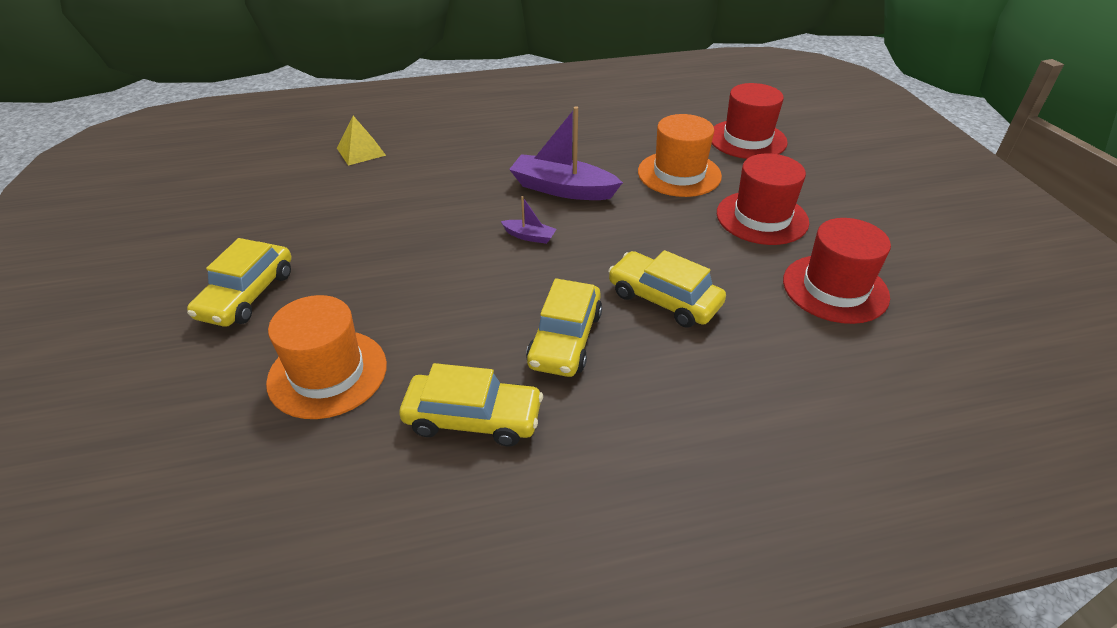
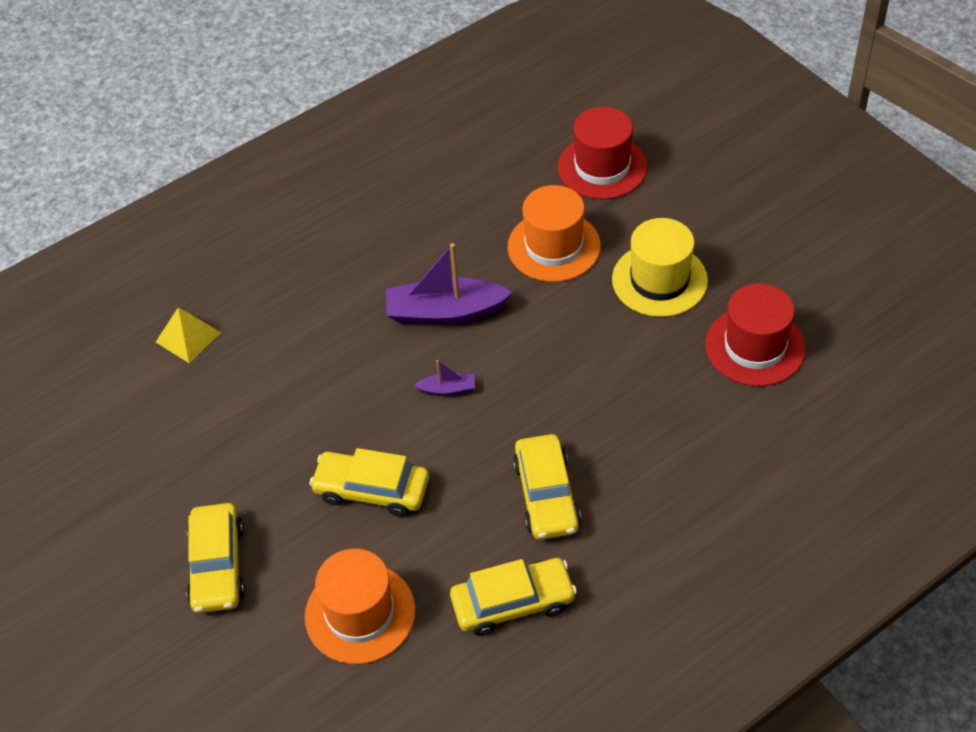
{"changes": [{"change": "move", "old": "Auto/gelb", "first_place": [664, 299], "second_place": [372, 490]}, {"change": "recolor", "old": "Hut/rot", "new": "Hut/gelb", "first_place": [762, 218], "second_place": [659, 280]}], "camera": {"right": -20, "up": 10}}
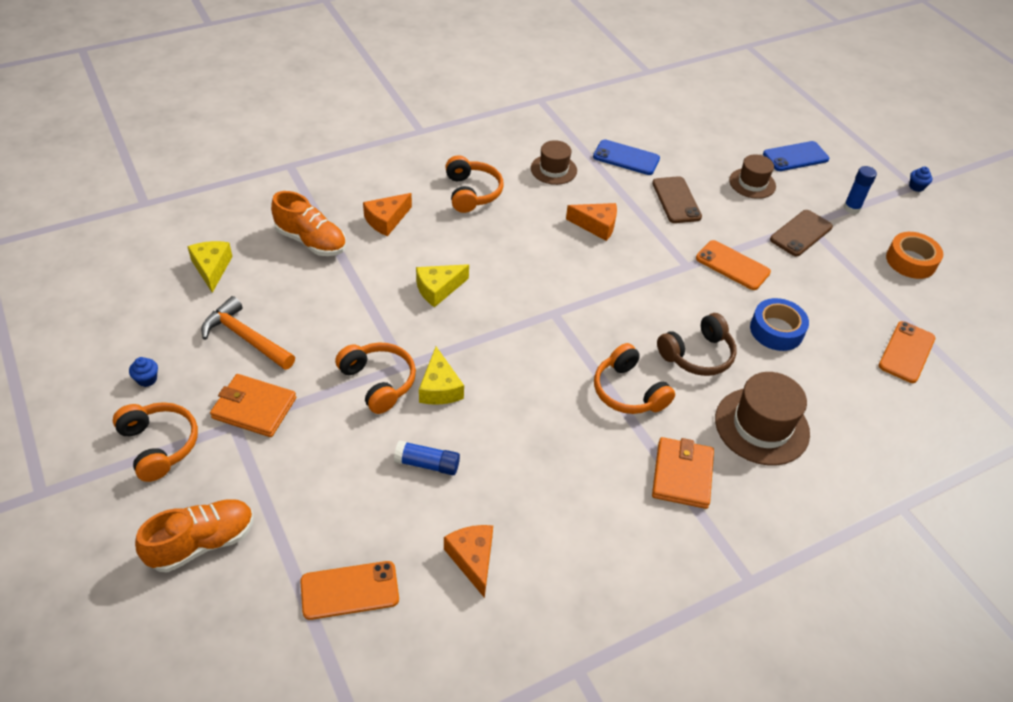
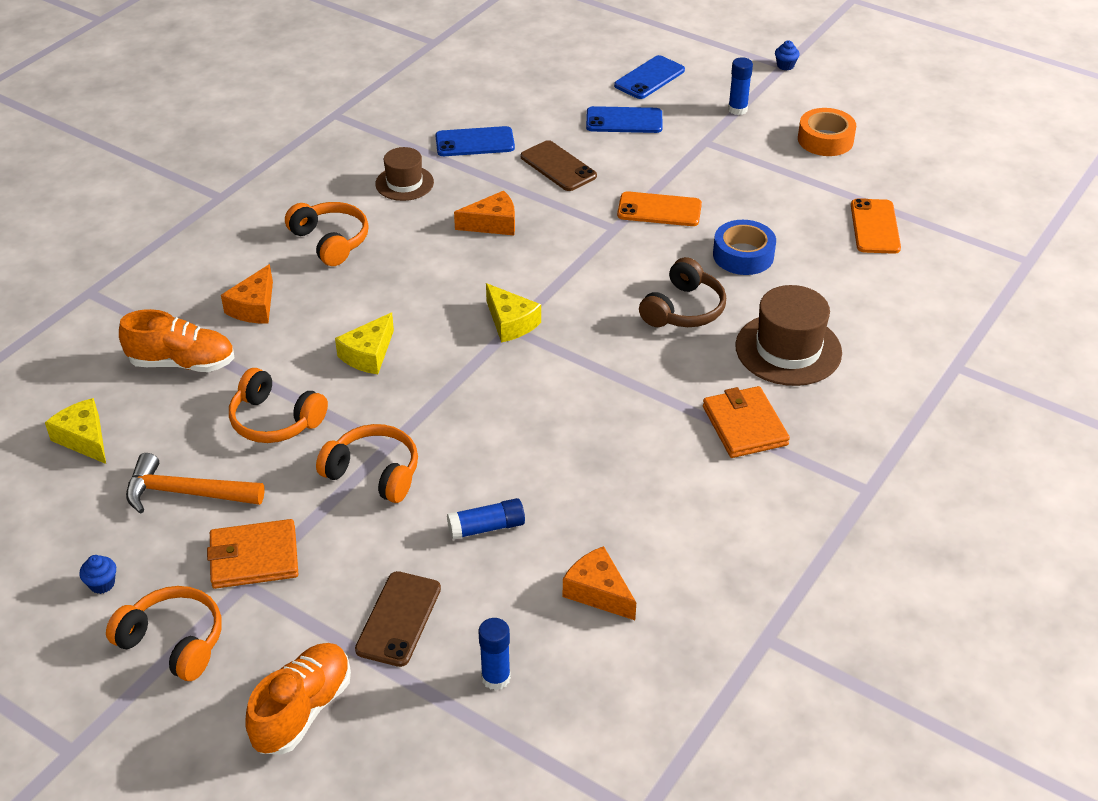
{"changes": [{"change": "move", "old": "Käse/gelb", "first_place": [439, 388], "second_place": [510, 323]}, {"change": "move", "old": "Kopfhörer/orange", "first_place": [628, 391], "second_place": [275, 420]}, {"change": "move", "old": "Handy/braun", "first_place": [801, 233], "second_place": [398, 619]}, {"change": "replace", "old": "Handy/orange", "new": "Klebestift/blau", "first_place": [349, 590], "second_place": [496, 678]}, {"change": "replace", "old": "Hut/braun", "new": "Handy/blau", "first_place": [752, 183], "second_place": [624, 121]}], "camera": {"right": -25, "up": -5}}
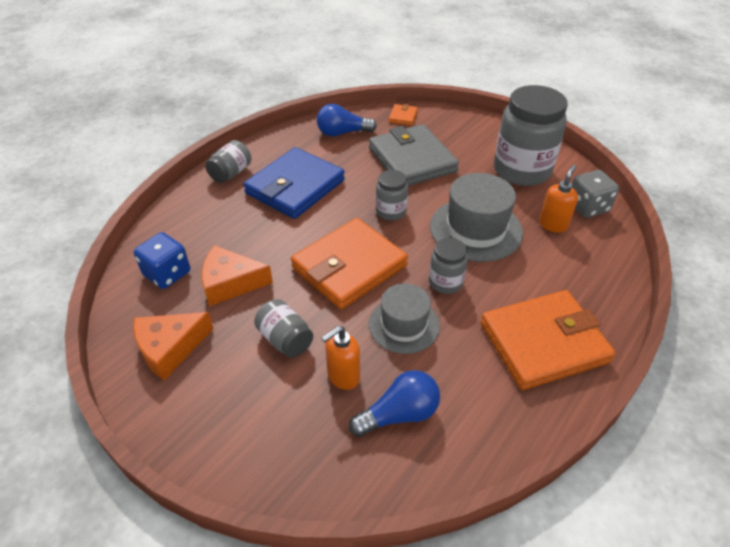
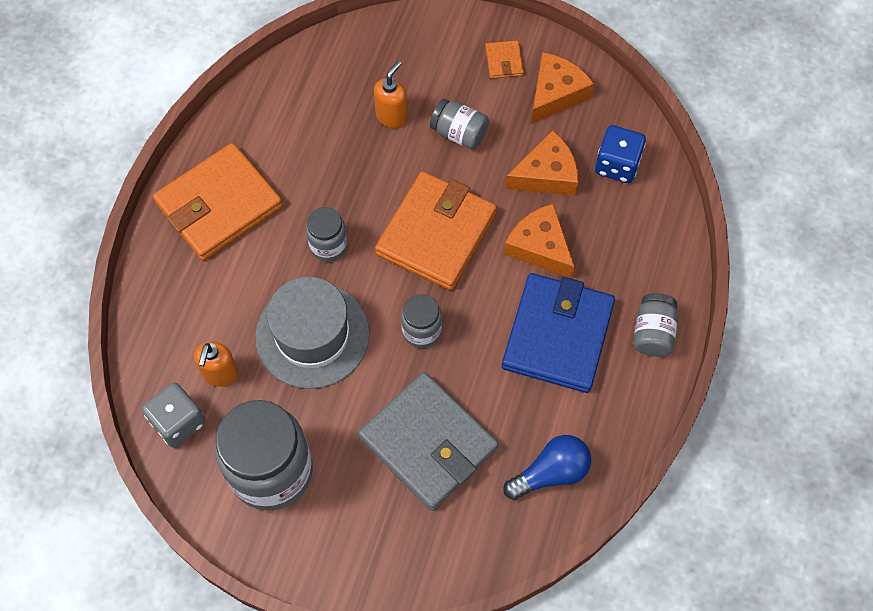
{"changes": [{"change": "delete", "old": "Glühbirne/blau", "first_place": [399, 414]}, {"change": "delete", "old": "Hut/grau", "first_place": [404, 325]}, {"change": "insert", "new": "Käse/orange", "second_place": [539, 247]}, {"change": "move", "old": "Geldbörse/orange", "first_place": [403, 116], "second_place": [504, 61]}], "camera": {"right": 160, "up": 20}}
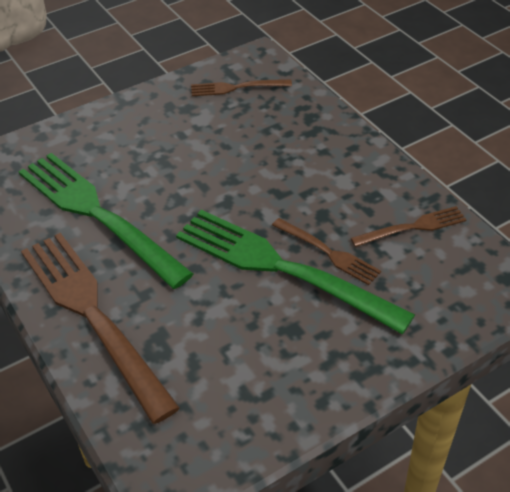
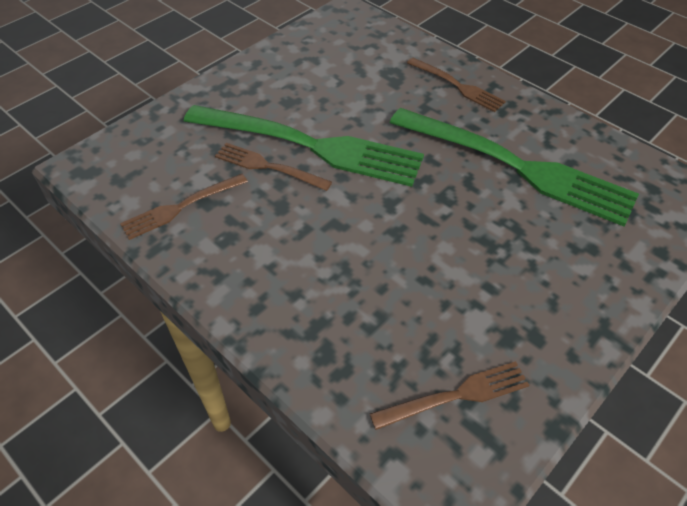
{"changes": [{"change": "resize", "old": "Gabel/braun", "first_place": [92, 315], "second_place": [458, 86], "factor": 0.49}], "camera": {"right": 165, "up": 5}}
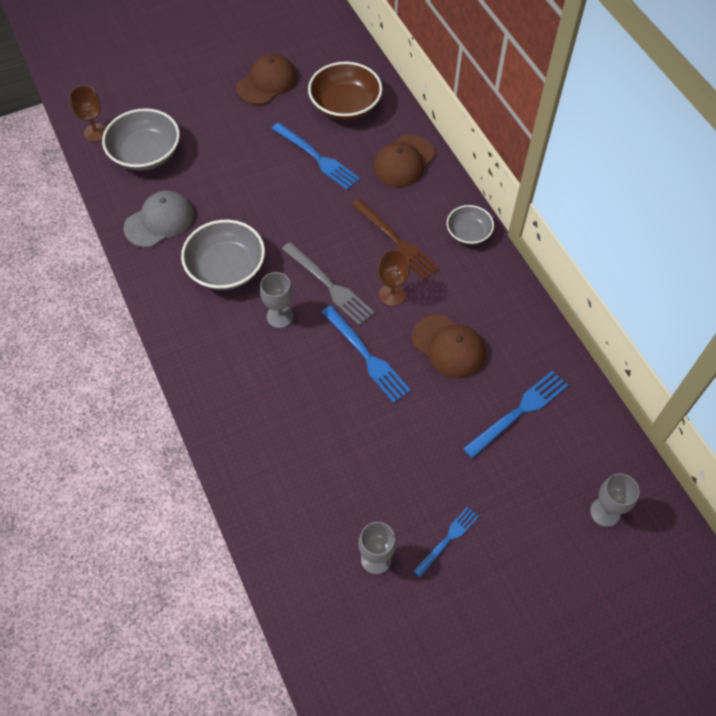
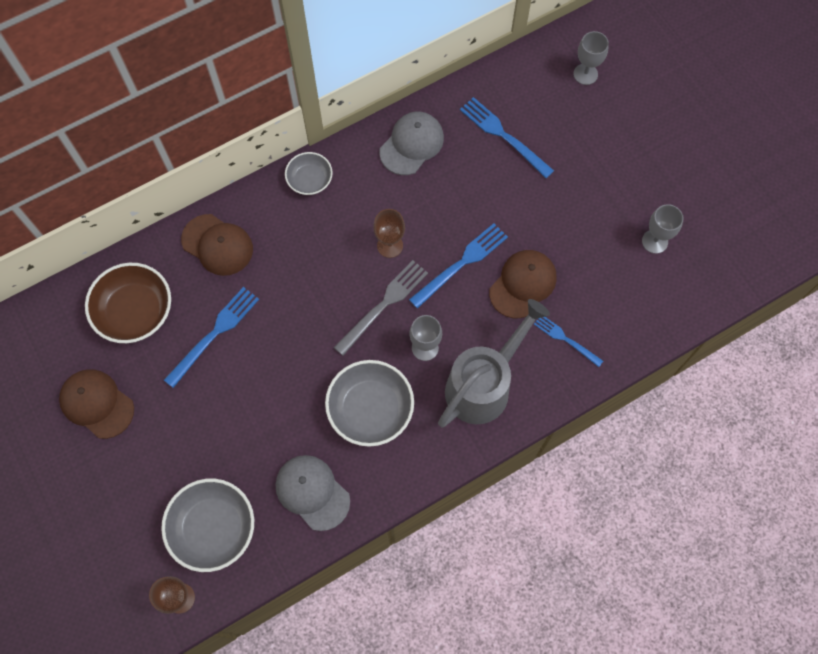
{"changes": [{"change": "delete", "old": "Gabel/braun", "first_place": [396, 241]}, {"change": "insert", "new": "Kappe/grau", "second_place": [412, 144]}, {"change": "insert", "new": "Gießkanne/grau", "second_place": [484, 384]}, {"change": "move", "old": "Kappe/braun", "first_place": [448, 346], "second_place": [523, 284]}, {"change": "move", "old": "Gabel/blau", "first_place": [448, 539], "second_place": [565, 339]}], "camera": {"right": -95, "up": 10}}
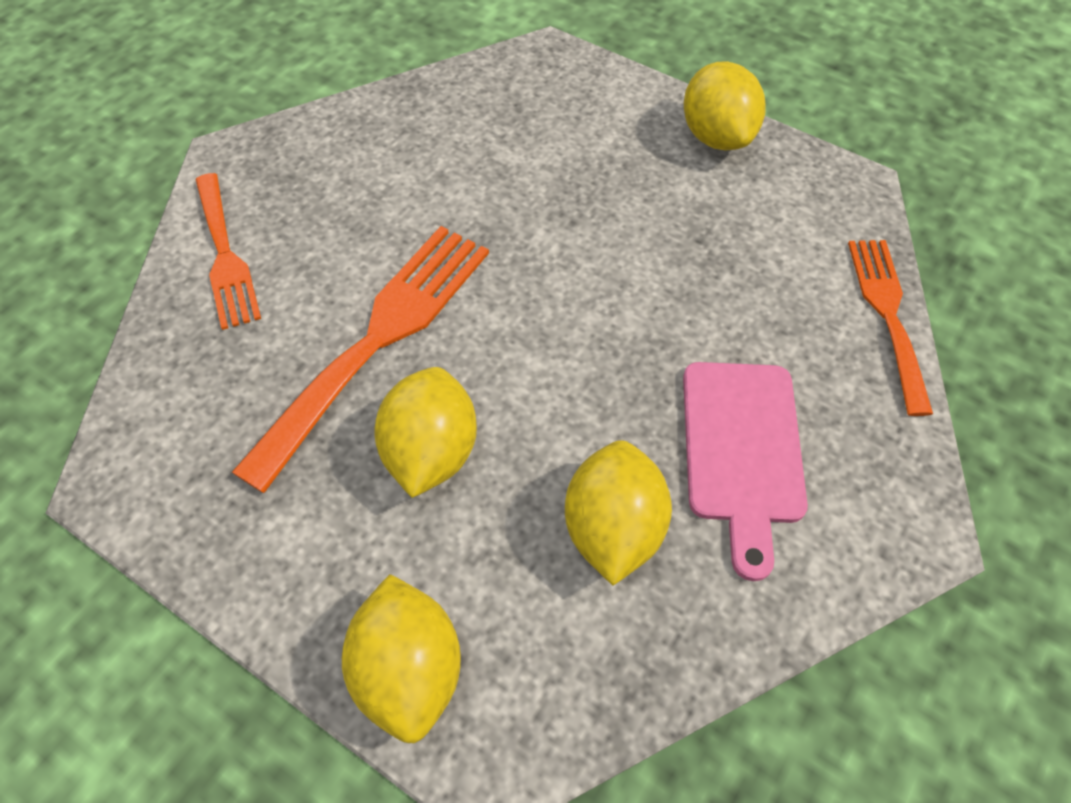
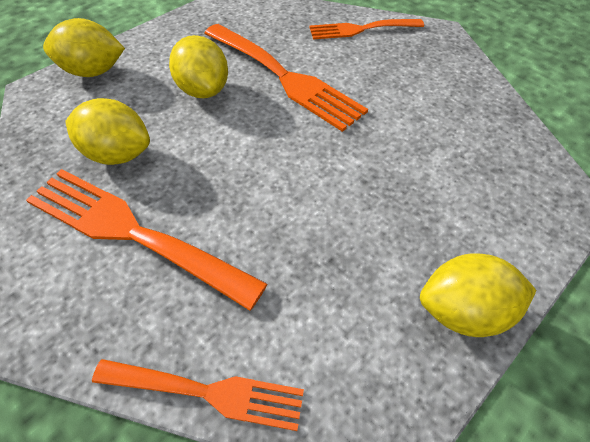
{"changes": [{"change": "replace", "old": "Schneidebrett/rosa", "new": "Gabel/orange", "first_place": [742, 450], "second_place": [132, 233]}, {"change": "rotate", "old": "Zitrone/gelb", "first_place": [431, 451], "second_place": [203, 90], "degrees": 45}], "camera": {"right": 100, "up": -5}}
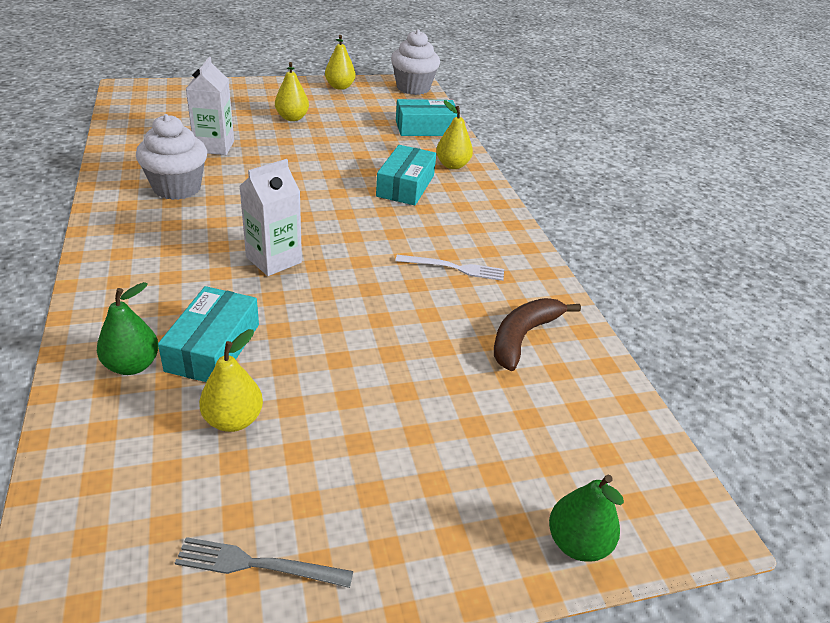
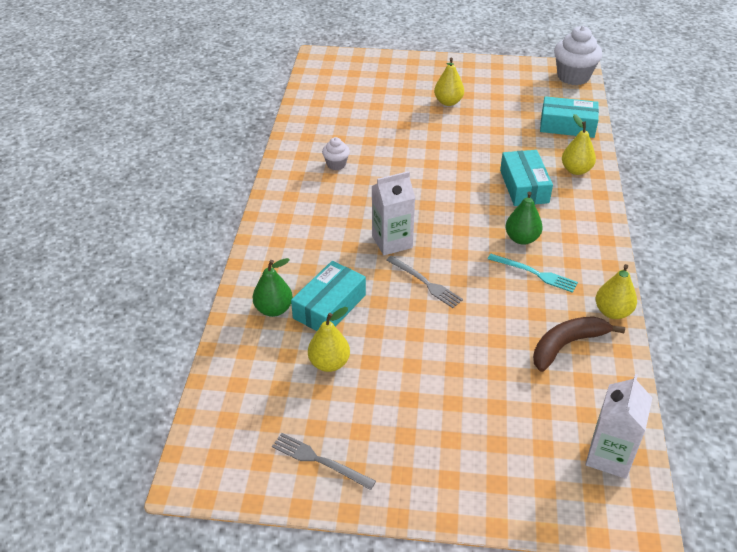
{"changes": [{"change": "insert", "new": "Gabel/grau", "second_place": [425, 283]}, {"change": "move", "old": "Getränkekarton/weiß", "first_place": [214, 146], "second_place": [609, 456]}, {"change": "move", "old": "Birne/gelb", "first_place": [340, 87], "second_place": [612, 312]}, {"change": "move", "old": "Birne/grün", "first_place": [577, 543], "second_place": [522, 239]}, {"change": "recolor", "old": "Gabel/weiß", "new": "Gabel/türkis", "first_place": [454, 268], "second_place": [535, 273]}, {"change": "rotate", "old": "Schachtel/türkis", "first_place": [405, 186], "second_place": [524, 186], "degrees": -45}, {"change": "resize", "old": "Muffin/weiß", "first_place": [177, 188], "second_place": [336, 164], "factor": 0.52}], "camera": {"right": 25, "up": 5}}
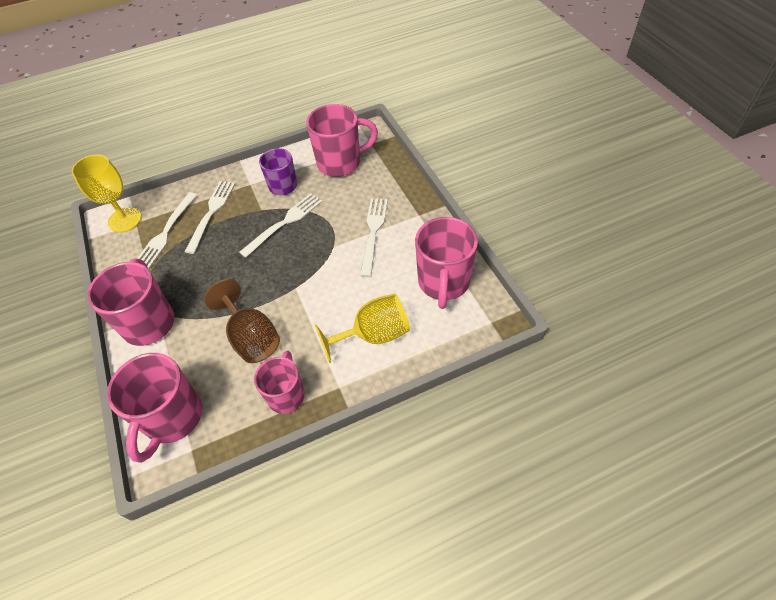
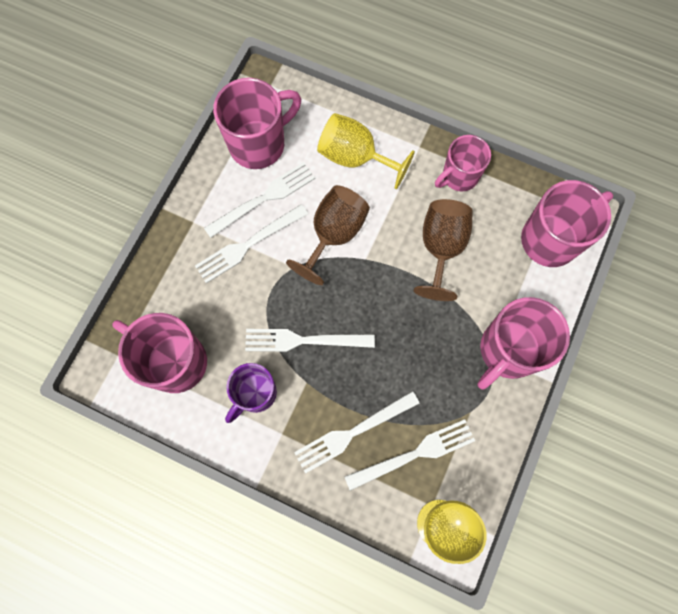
{"changes": [{"change": "insert", "new": "Gabel/weiß", "second_place": [264, 198]}, {"change": "insert", "new": "Kelch/braun", "second_place": [334, 234]}], "camera": {"right": -135, "up": 20}}
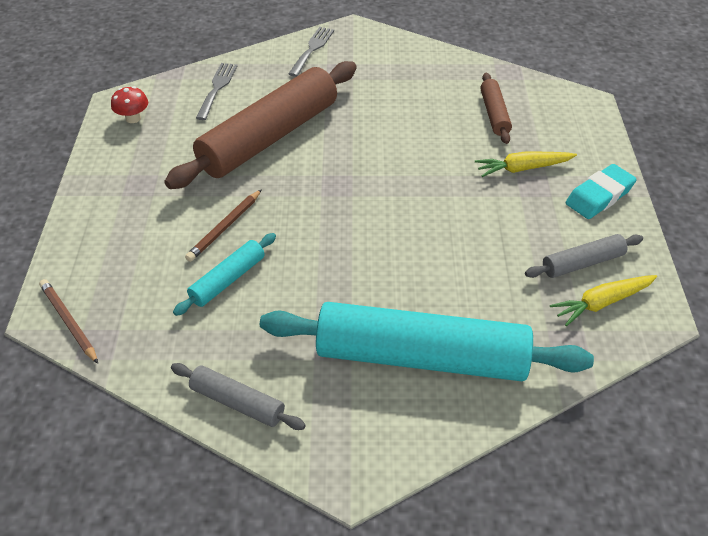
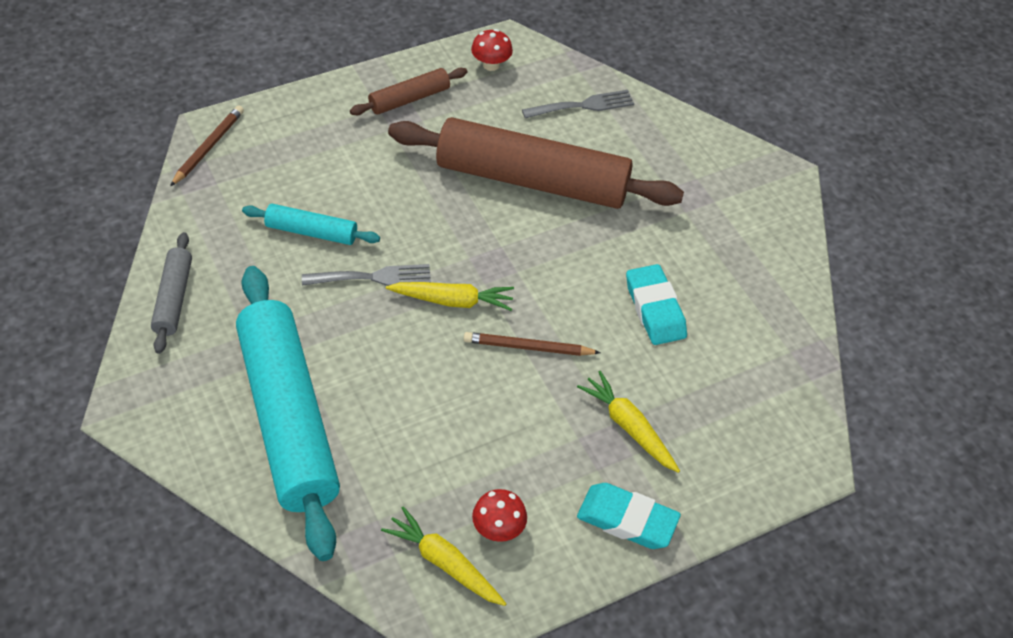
{"changes": [{"change": "insert", "new": "Karotte/gelb", "second_place": [453, 301]}, {"change": "insert", "new": "Radiergummi/türkis", "second_place": [655, 309]}, {"change": "move", "old": "Bleistift/braun", "first_place": [225, 227], "second_place": [528, 347]}, {"change": "move", "old": "Gabel/grau", "first_place": [312, 49], "second_place": [373, 277]}, {"change": "move", "old": "Nudelholz/braun", "first_place": [494, 114], "second_place": [409, 99]}, {"change": "replace", "old": "Nudelholz/grau", "new": "Pilz/rot", "first_place": [582, 263], "second_place": [498, 529]}], "camera": {"right": 60, "up": 5}}
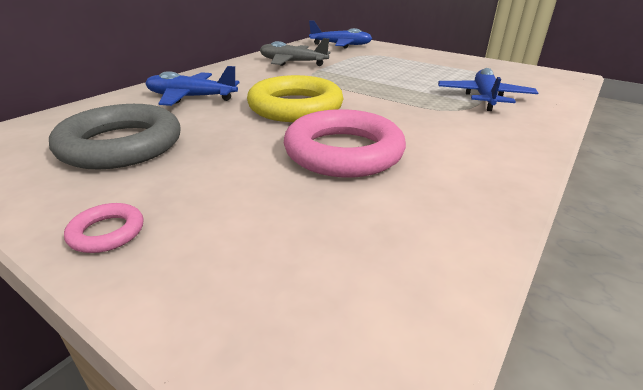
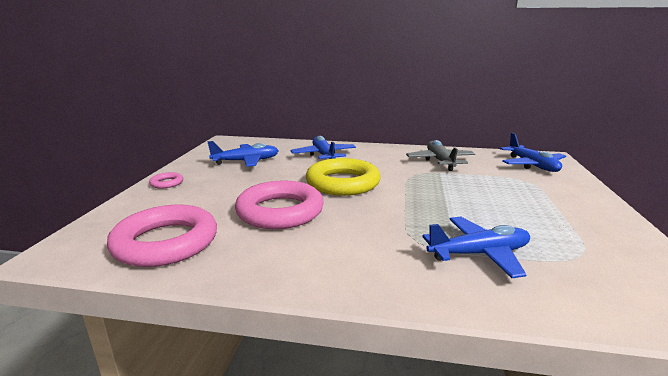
{"changes": [{"change": "insert", "new": "Ring/rosa", "second_place": [166, 242]}, {"change": "replace", "old": "Ring/grau", "new": "Flugzeug/blau", "first_place": [121, 145], "second_place": [246, 161]}], "camera": {"right": 65, "up": -10}}
